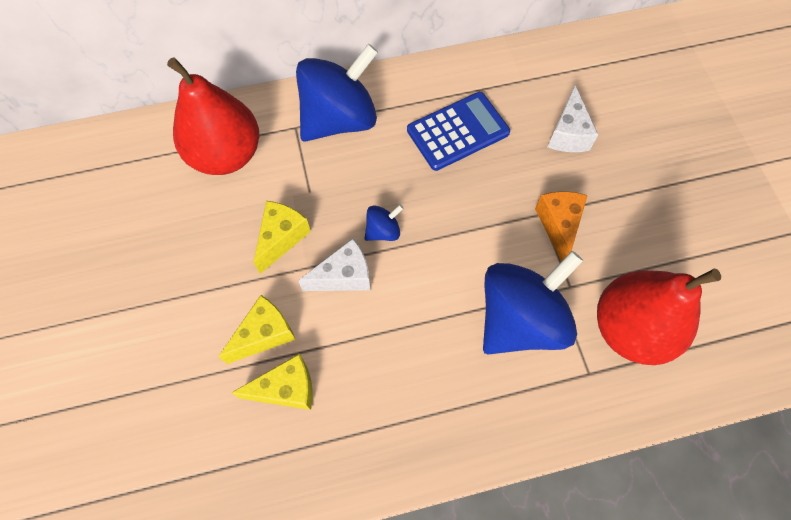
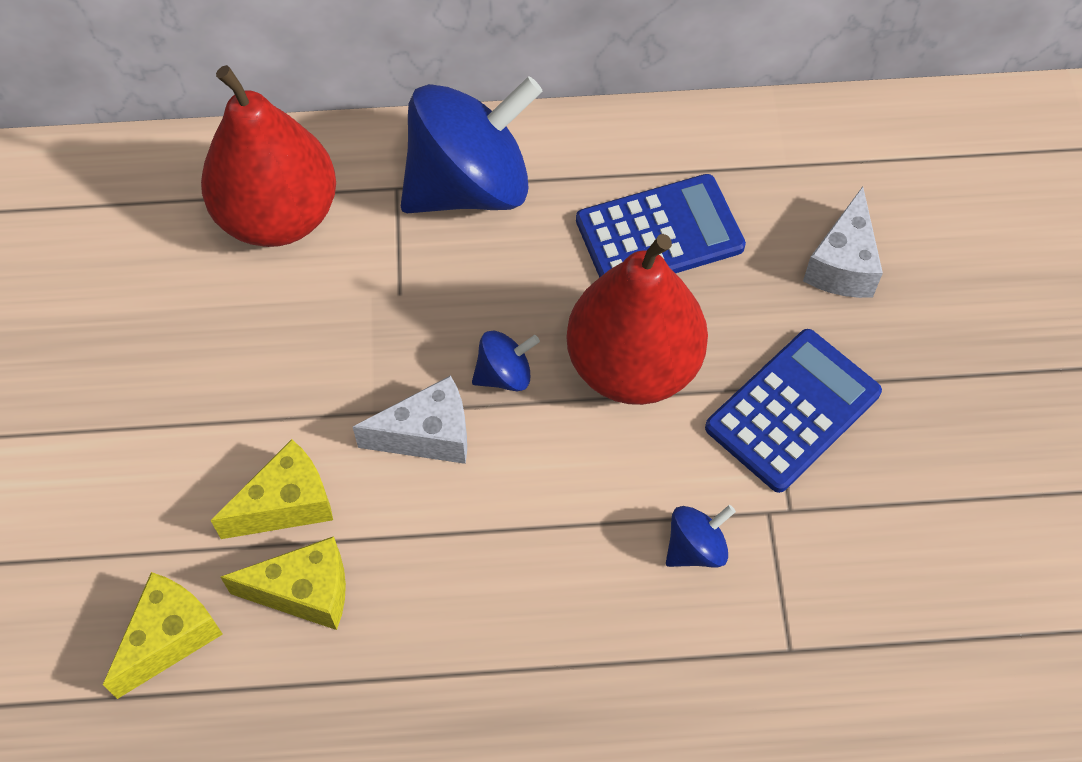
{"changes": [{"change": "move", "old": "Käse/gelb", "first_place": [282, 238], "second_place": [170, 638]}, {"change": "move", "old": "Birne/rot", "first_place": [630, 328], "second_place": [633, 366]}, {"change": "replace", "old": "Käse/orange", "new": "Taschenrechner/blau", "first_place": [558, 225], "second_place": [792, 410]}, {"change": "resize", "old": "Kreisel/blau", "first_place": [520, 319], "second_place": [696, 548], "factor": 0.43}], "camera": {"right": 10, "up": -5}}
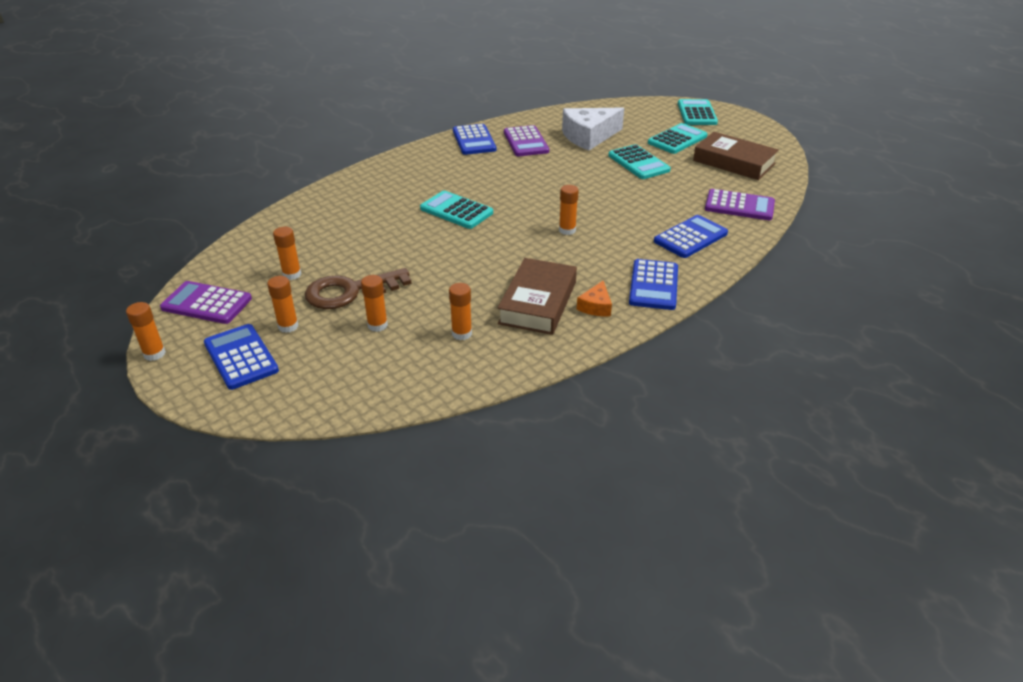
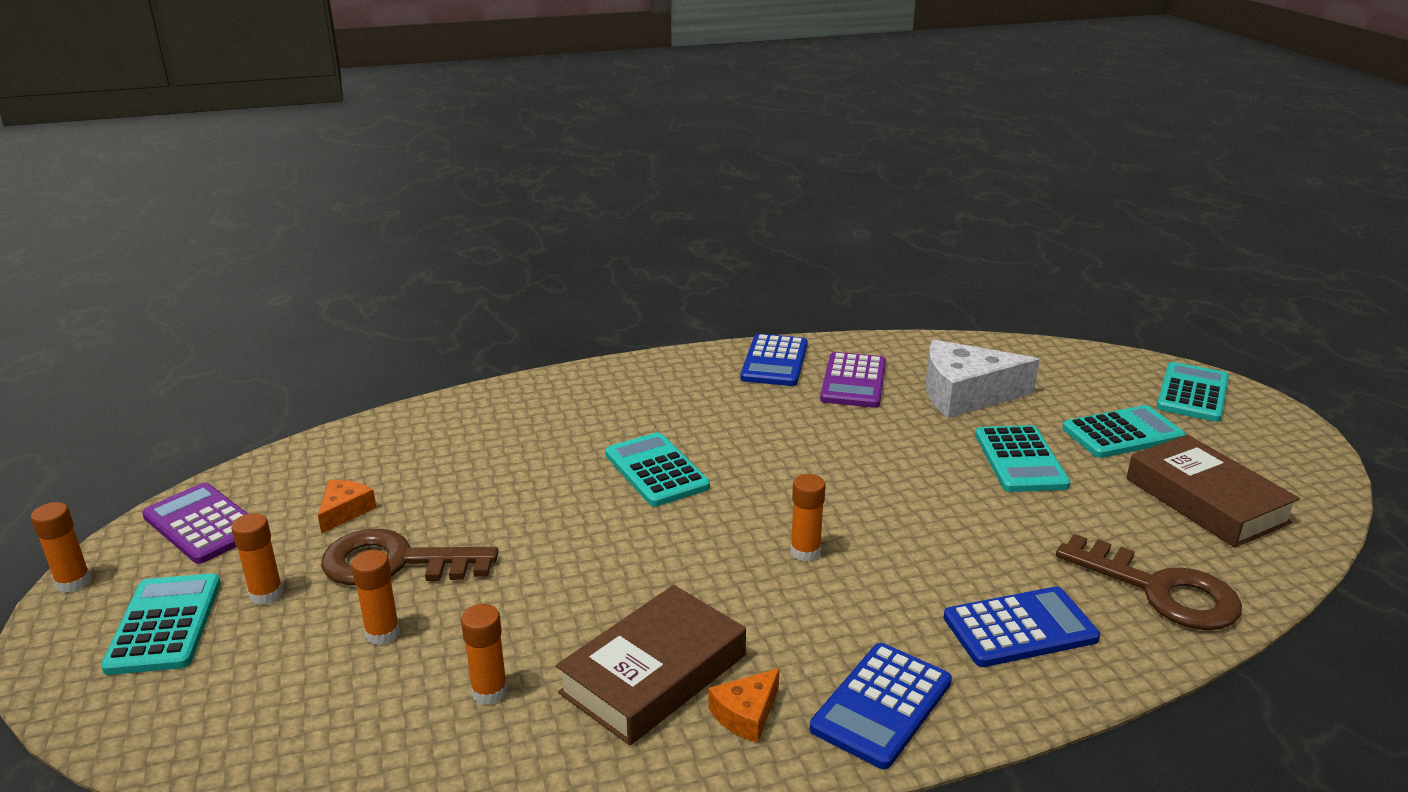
{"changes": [{"change": "replace", "old": "Klebestift/orange", "new": "Käse/orange", "first_place": [292, 274], "second_place": [345, 511]}, {"change": "replace", "old": "Taschenrechner/lila", "new": "Schlüssel/braun", "first_place": [739, 206], "second_place": [1161, 590]}, {"change": "recolor", "old": "Taschenrechner/blau", "new": "Taschenrechner/türkis", "first_place": [241, 357], "second_place": [165, 624]}], "camera": {"right": 25, "up": -10}}
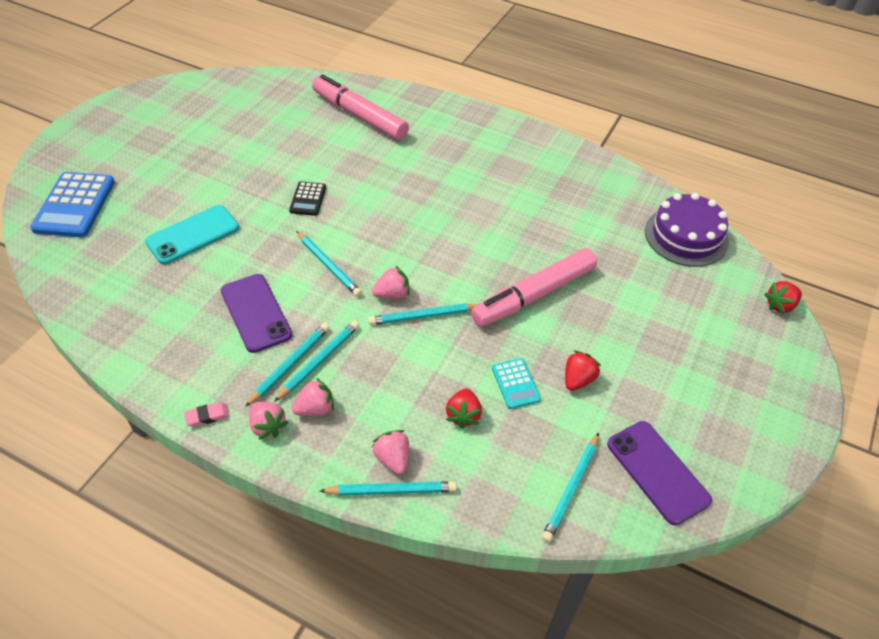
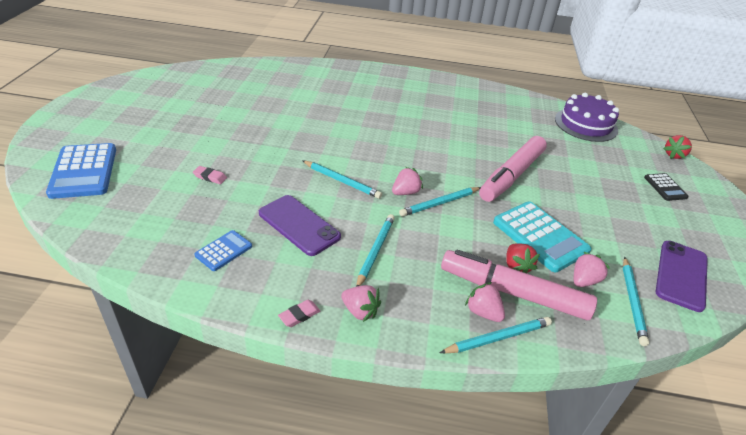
{"changes": [{"change": "delete", "old": "Bleistift/türkis", "first_place": [290, 365]}, {"change": "delete", "old": "Erdbeere/rot", "first_place": [578, 379]}, {"change": "insert", "new": "Taschenrechner/blau", "second_place": [224, 251]}, {"change": "move", "old": "Taschenrechner/schwarz", "first_place": [308, 199], "second_place": [665, 187]}, {"change": "move", "old": "Erdbeere/rosa", "first_place": [315, 408], "second_place": [584, 280]}, {"change": "move", "old": "Filzstift/rosa", "first_place": [359, 116], "second_place": [513, 292]}, {"change": "replace", "old": "Handy/türkis", "new": "Radiergummi/rosa", "first_place": [193, 235], "second_place": [210, 177]}, {"change": "rotate", "old": "Handy/lila", "first_place": [657, 472], "second_place": [681, 275], "degrees": 75}, {"change": "resize", "old": "Taschenrechner/türkis", "first_place": [515, 384], "second_place": [540, 236], "factor": 1.89}], "camera": {"right": -20, "up": -10}}
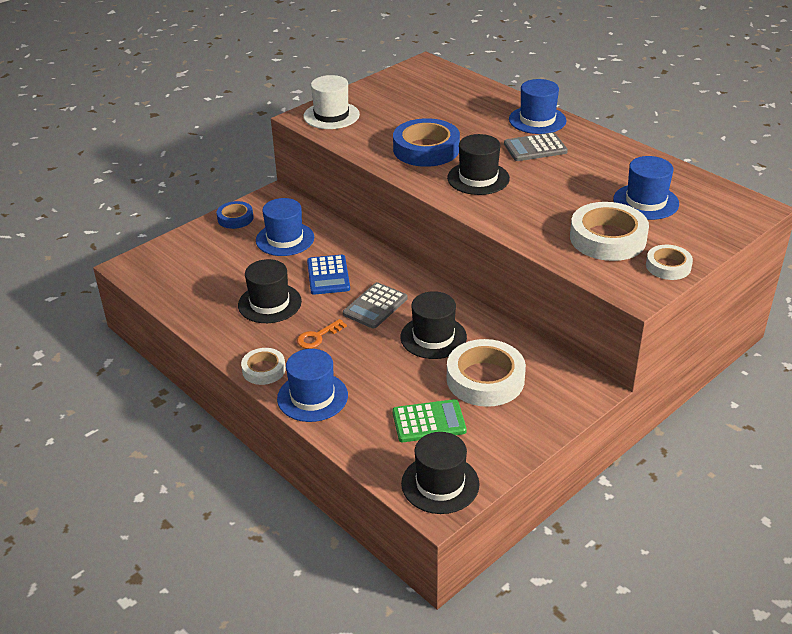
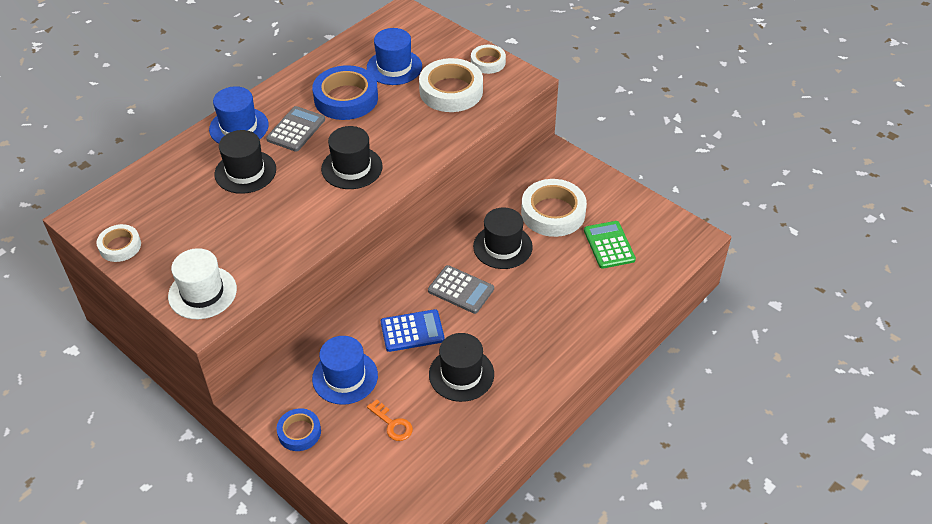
{"changes": [{"change": "delete", "old": "Hut/blau", "first_place": [312, 397]}, {"change": "move", "old": "Klebeband/weiß", "first_place": [264, 370], "second_place": [120, 246]}, {"change": "move", "old": "Schlüssel/orange", "first_place": [317, 337], "second_place": [392, 424]}, {"change": "move", "old": "Klebeband/blau", "first_place": [426, 149], "second_place": [346, 98]}, {"change": "move", "old": "Hut/schwarz", "first_place": [440, 484], "second_place": [245, 172]}, {"change": "rotate", "old": "Taschenrechner/grau", "first_place": [535, 148], "second_place": [296, 129], "degrees": -135}], "camera": {"right": -95, "up": 10}}
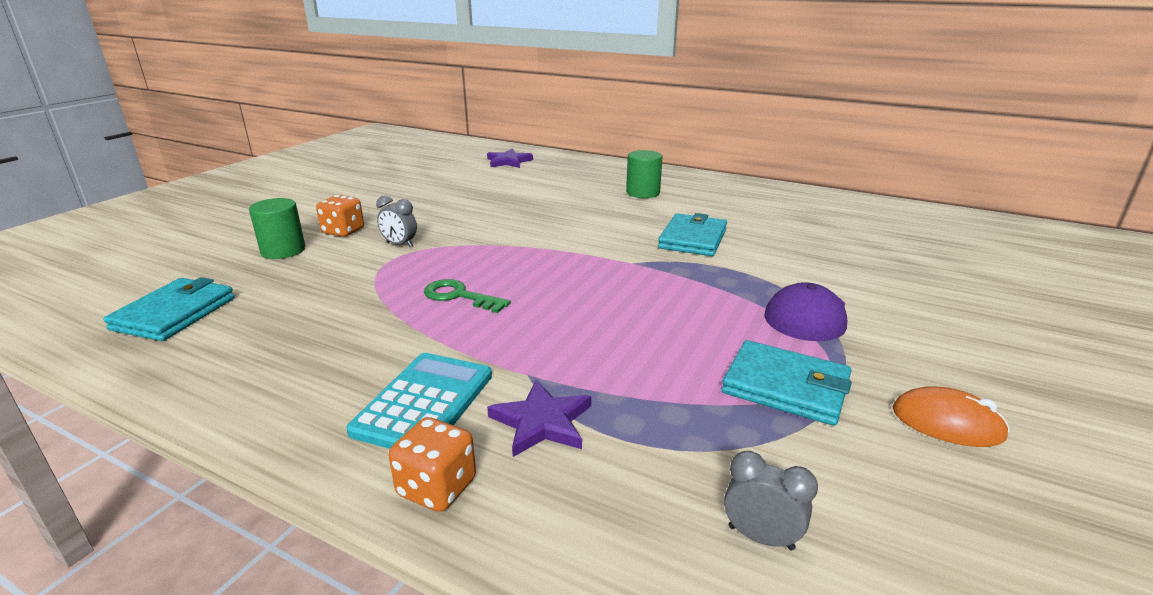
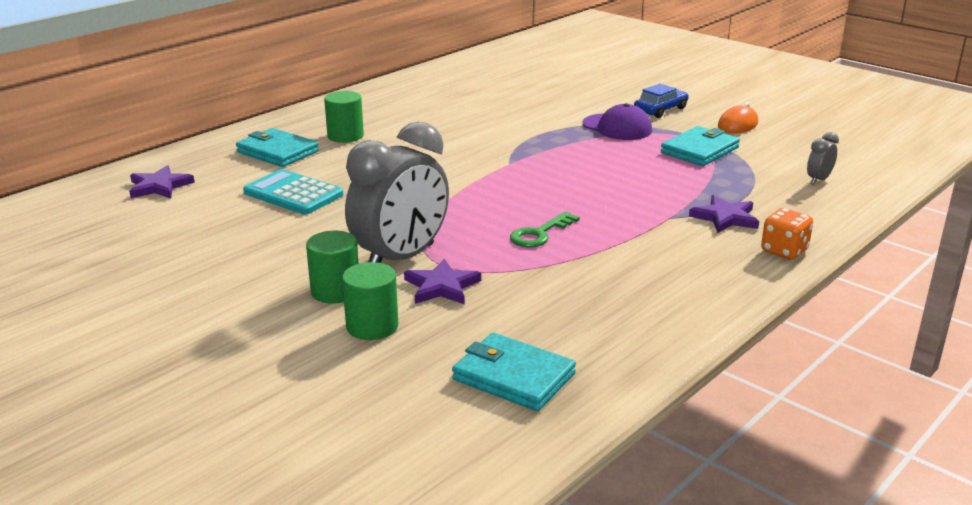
{"changes": [{"change": "insert", "new": "Stern/lila", "second_place": [441, 286]}, {"change": "insert", "new": "Auto/blau", "second_place": [660, 110]}, {"change": "move", "old": "Taschenrechner/türkis", "first_place": [424, 403], "second_place": [293, 194]}, {"change": "move", "old": "Geldbörse/türkis", "first_place": [693, 239], "second_place": [277, 152]}, {"change": "replace", "old": "Spielwürfel/orange", "new": "Vollzylinder/grün", "first_place": [343, 231], "second_place": [335, 291]}, {"change": "resize", "old": "Wecker/grau", "first_place": [400, 244], "second_place": [401, 258], "factor": 2.43}], "camera": {"right": -75, "up": 0}}
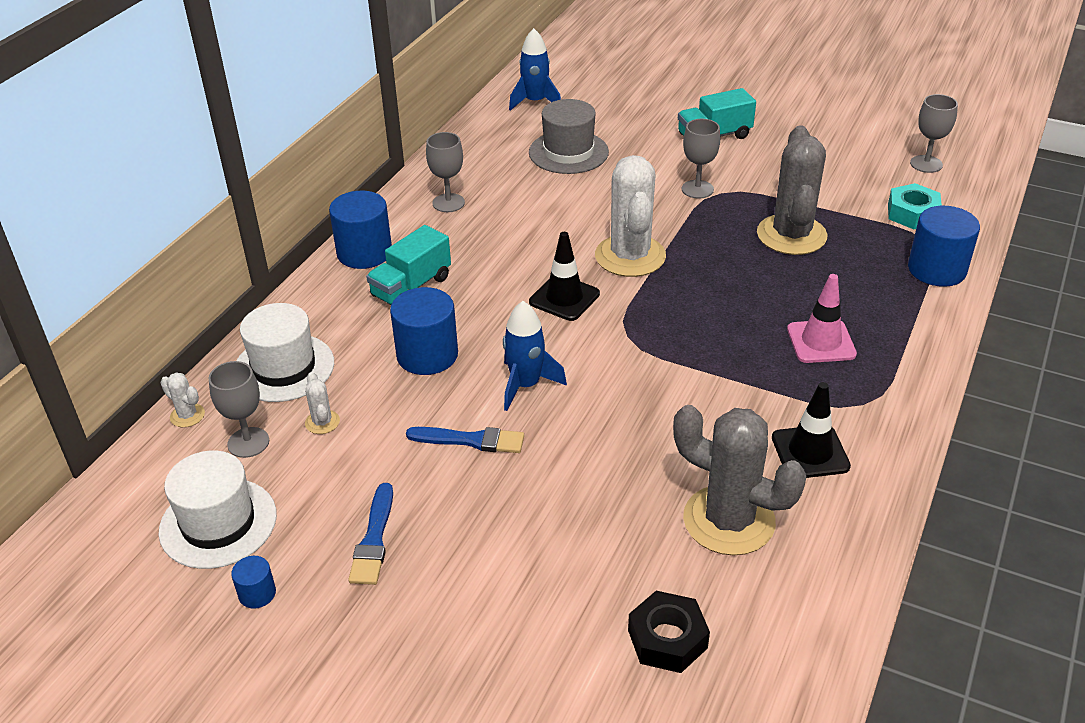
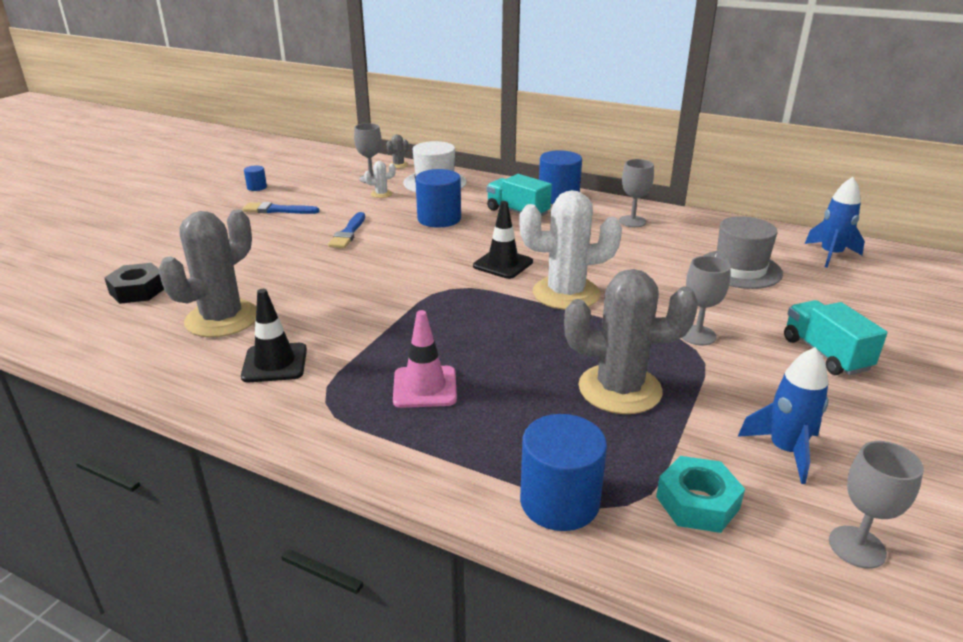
{"changes": [{"change": "delete", "old": "Hut/weiß", "first_place": [218, 523]}, {"change": "move", "old": "Rakete/blau", "first_place": [526, 385], "second_place": [785, 450]}, {"change": "recolor", "old": "Kaktus/weiß", "new": "Kaktus/grau", "first_place": [187, 415], "second_place": [398, 165]}], "camera": {"right": 90, "up": -10}}
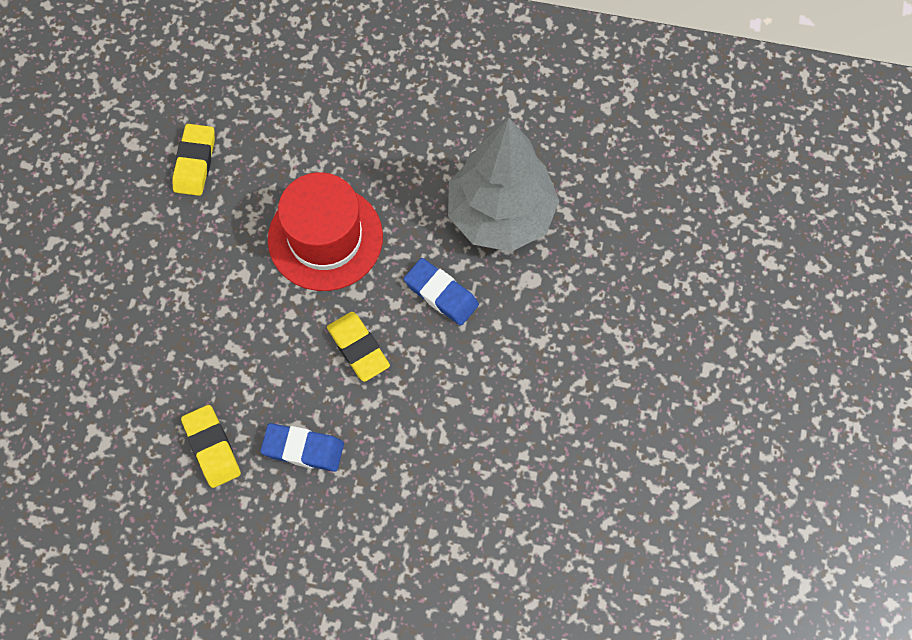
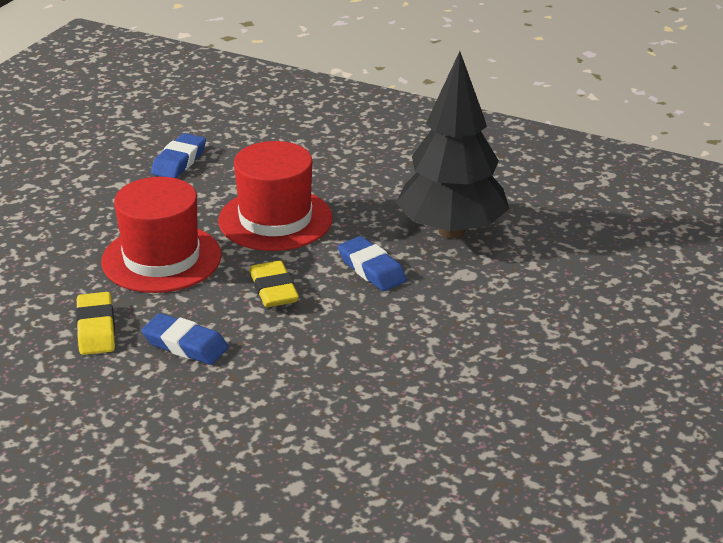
{"changes": [{"change": "insert", "new": "Hut/rot", "second_place": [161, 258]}, {"change": "recolor", "old": "Radiergummi/gelb", "new": "Radiergummi/blau", "first_place": [195, 162], "second_place": [179, 161]}, {"change": "recolor", "old": "Baum/grau", "new": "Baum/schwarz", "first_place": [500, 215], "second_place": [451, 231]}], "camera": {"right": 15, "up": -35}}
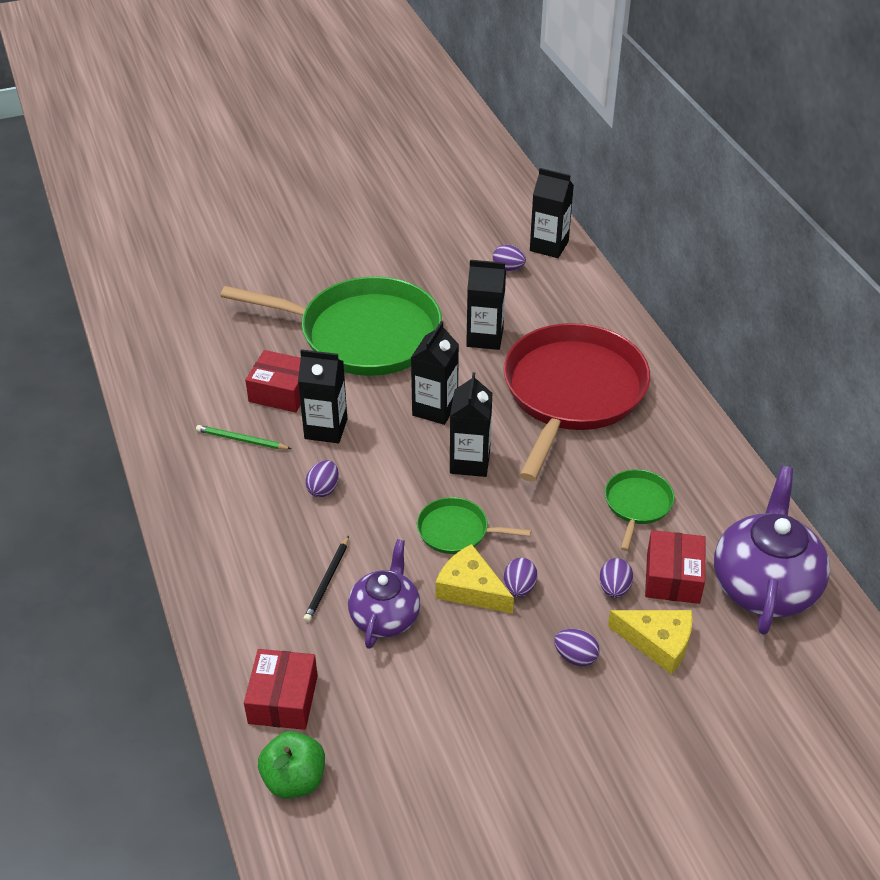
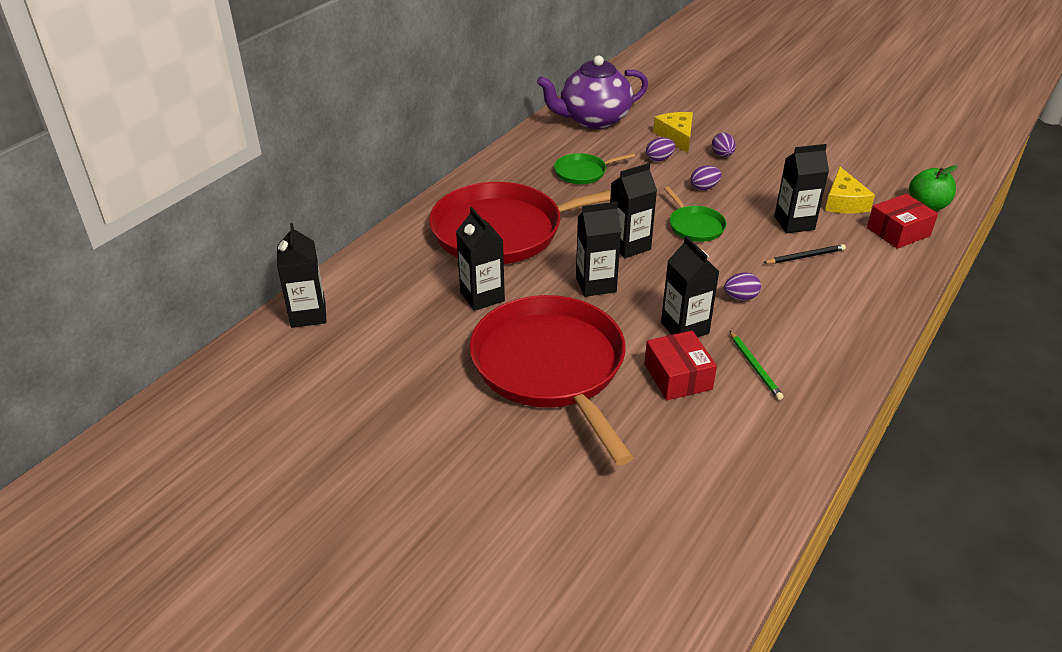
{"changes": [{"change": "delete", "old": "Ei/lila", "first_place": [508, 268]}, {"change": "delete", "old": "Schachtel/rot", "first_place": [673, 577]}, {"change": "move", "old": "Käse/gelb", "first_place": [470, 588], "second_place": [843, 202]}, {"change": "replace", "old": "Teekanne/lila", "new": "Getränkekarton/schwarz", "first_place": [385, 617], "second_place": [794, 223]}, {"change": "recolor", "old": "Pfanne/grün", "new": "Pfanne/rot", "first_place": [363, 334], "second_place": [551, 367]}], "camera": {"right": -125, "up": -5}}
